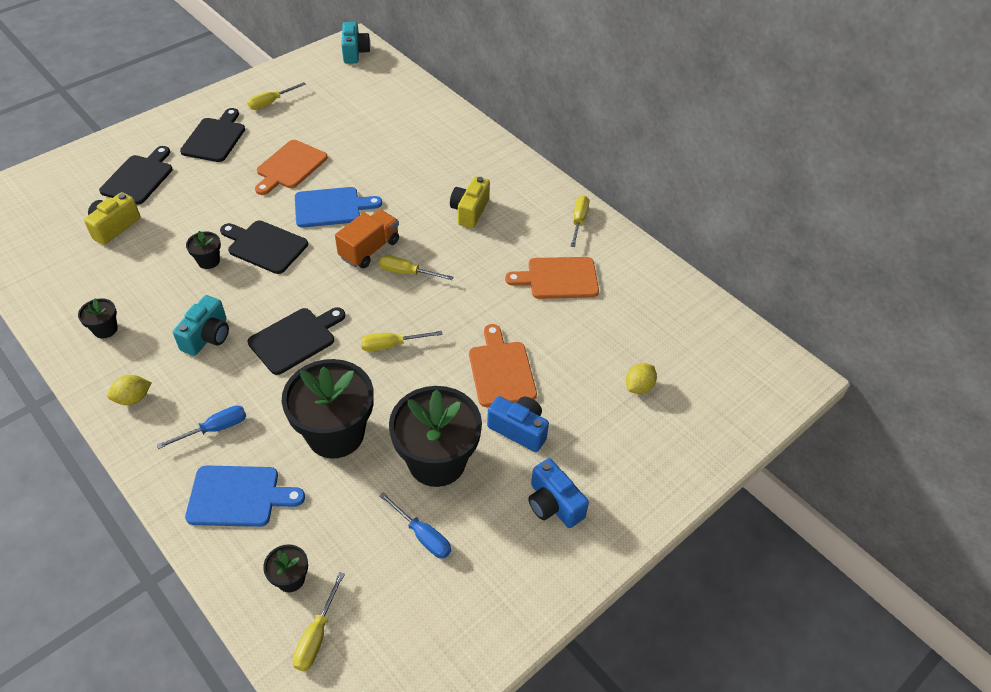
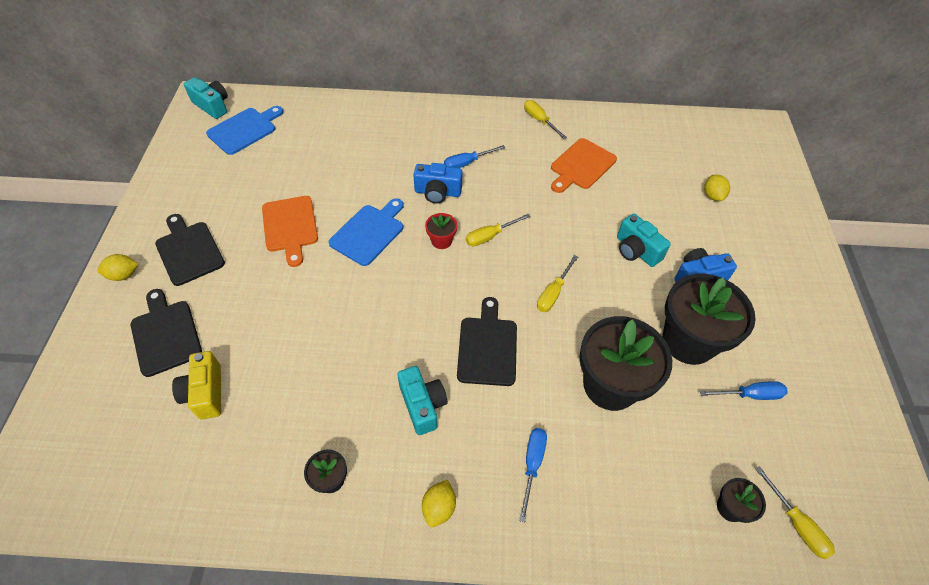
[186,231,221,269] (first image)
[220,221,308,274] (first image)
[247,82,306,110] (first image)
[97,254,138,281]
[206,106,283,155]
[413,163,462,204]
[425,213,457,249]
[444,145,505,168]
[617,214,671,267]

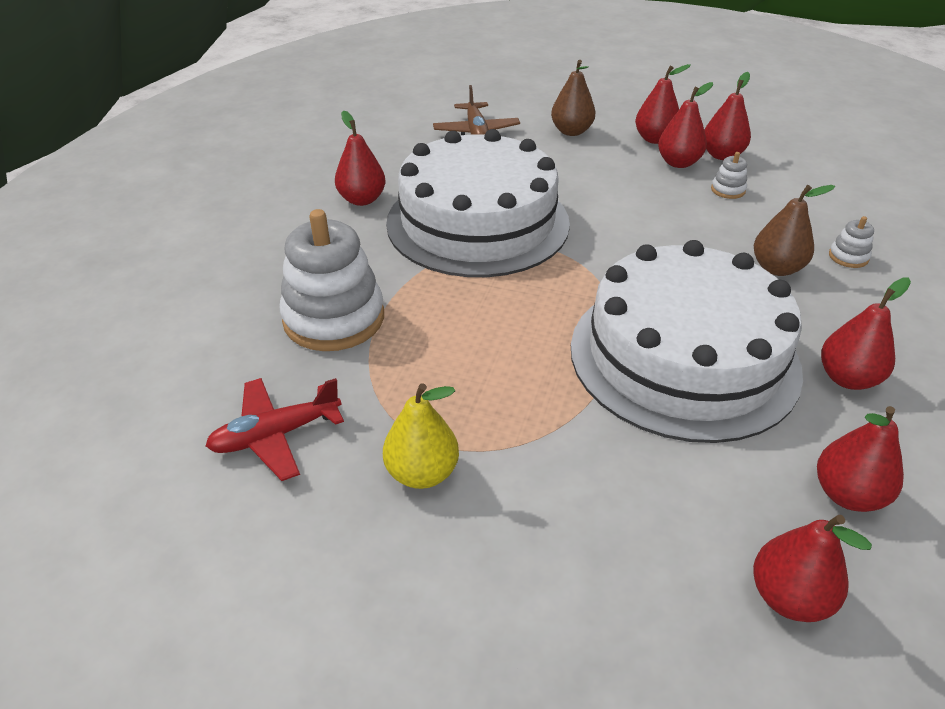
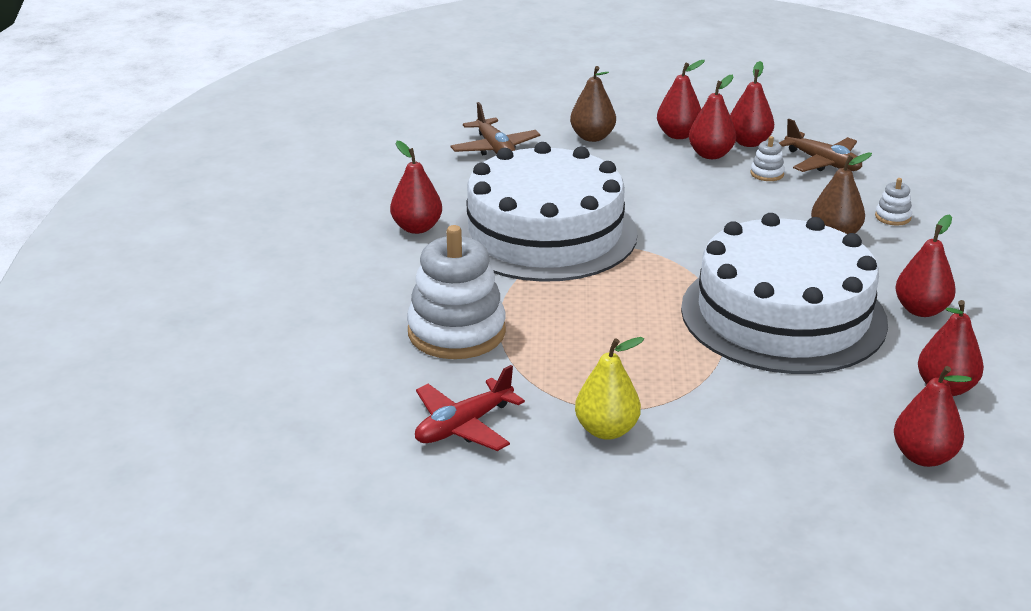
[779,119,862,172]

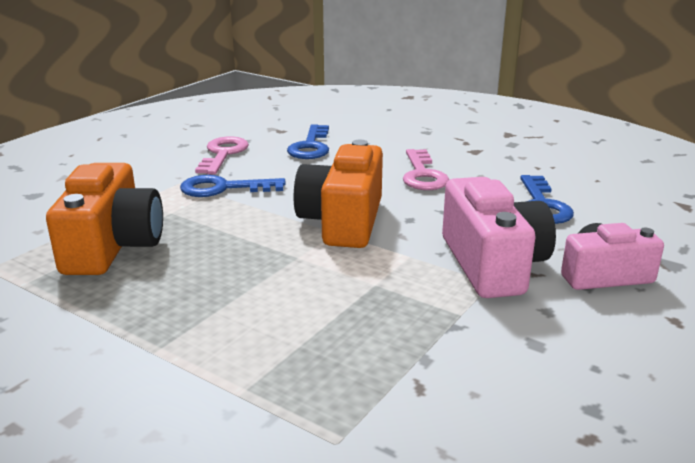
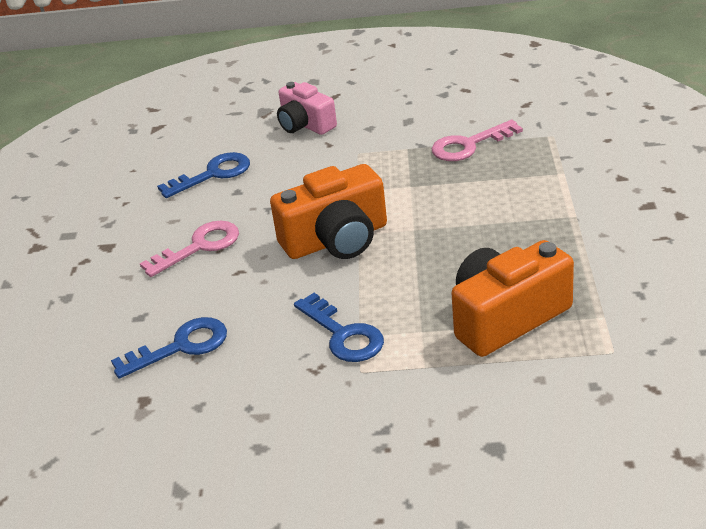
[442,177,556,298] (first image)
[432,120,523,161]

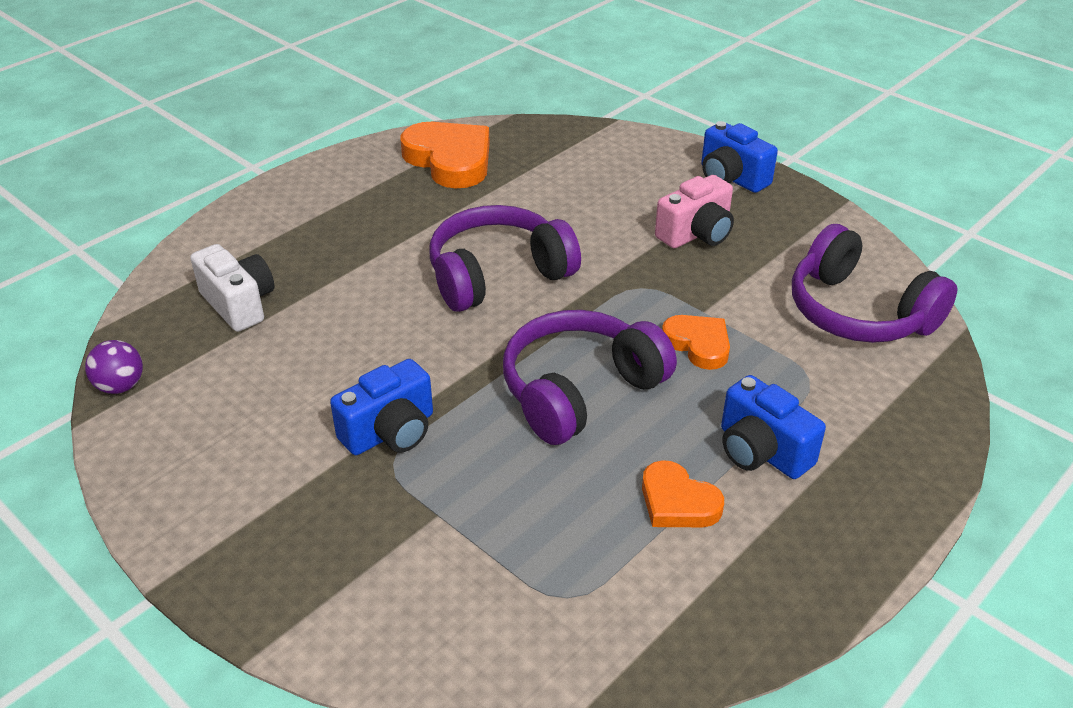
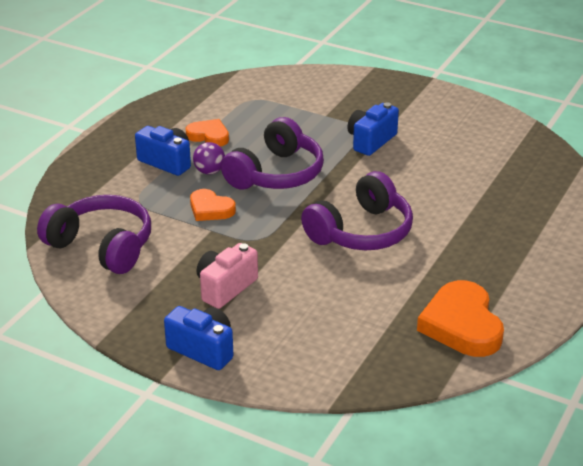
[190,244,274,332] (first image)
[193,142,225,175]
[417,280,504,357]

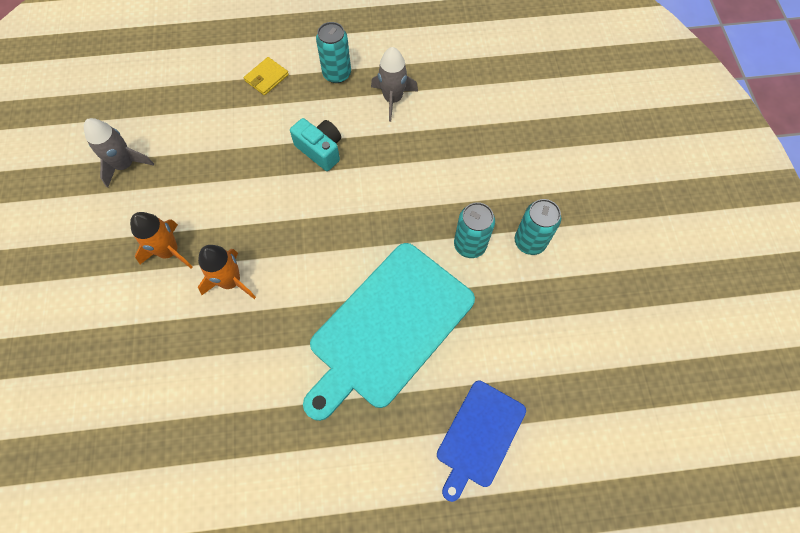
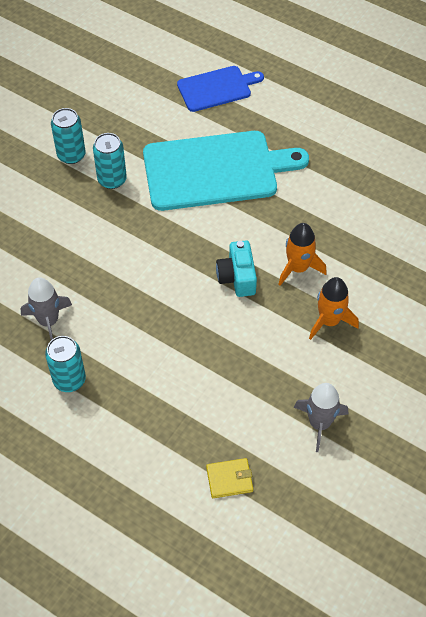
[206,458,253,498]
[216,240,257,297]

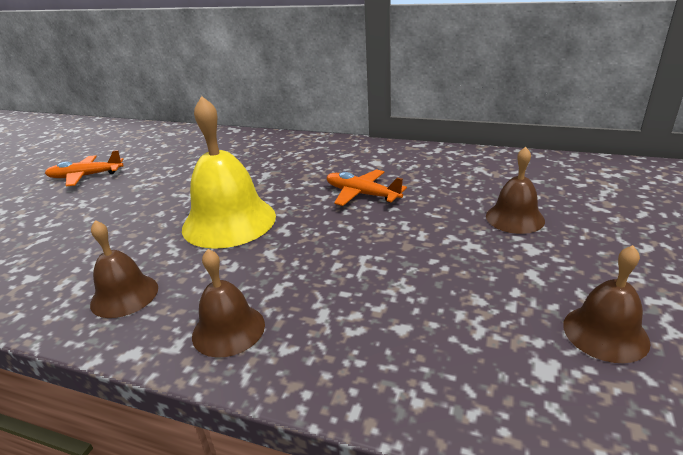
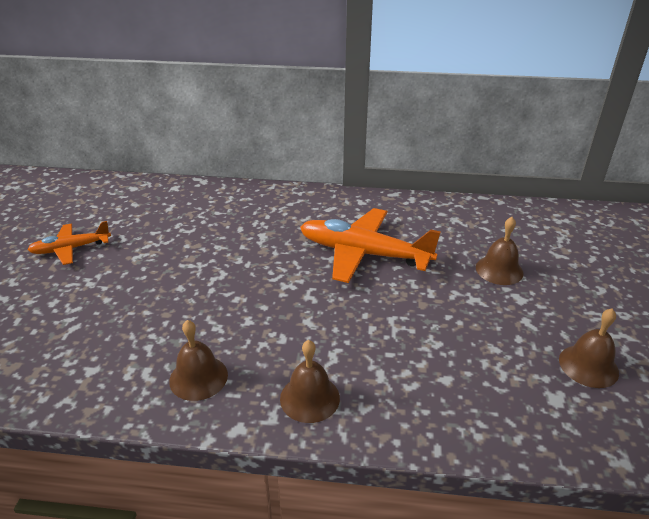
[182,96,276,249] (first image)
[300,208,441,283]

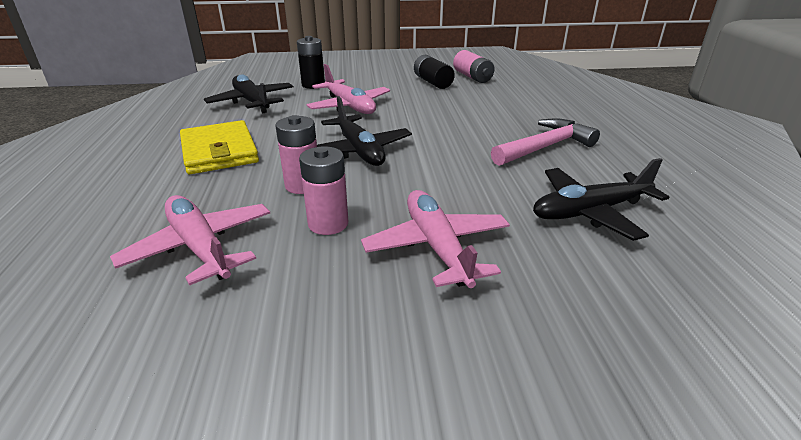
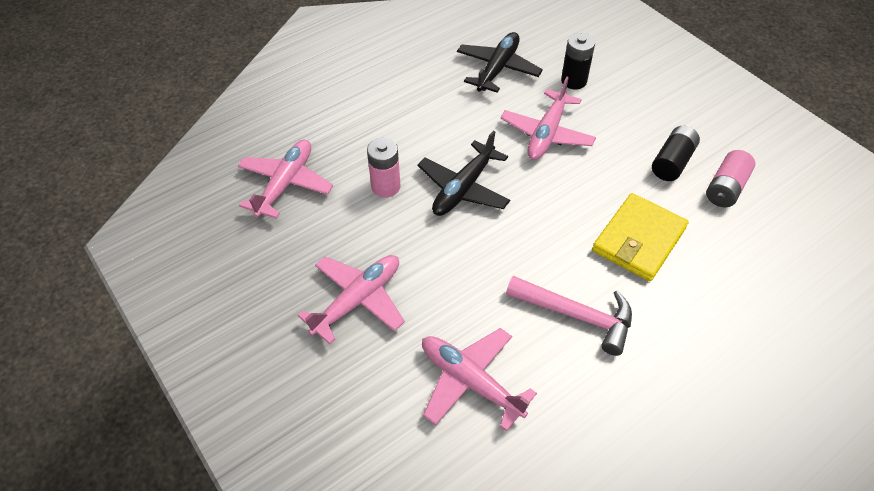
[299,147,348,235] (first image)
[592,193,689,281]
[422,328,537,431]

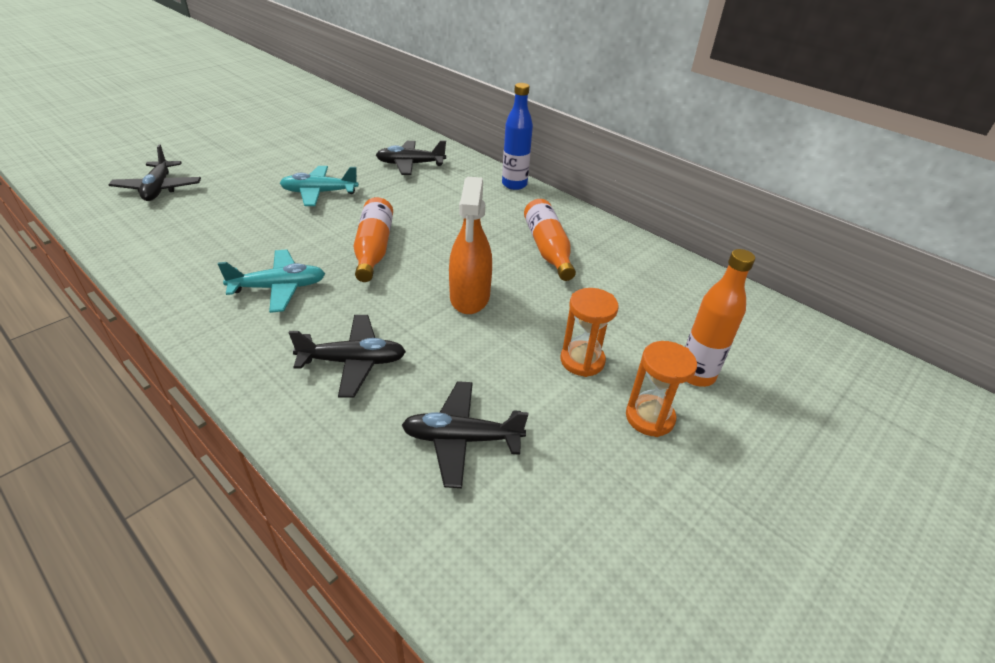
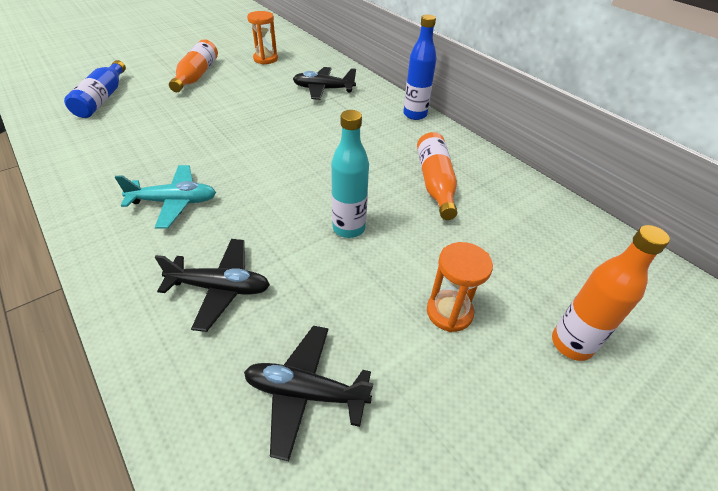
[280,166,359,206] (first image)
[169,39,218,92]
[247,11,278,65]
[64,60,126,118]
[331,110,369,238]

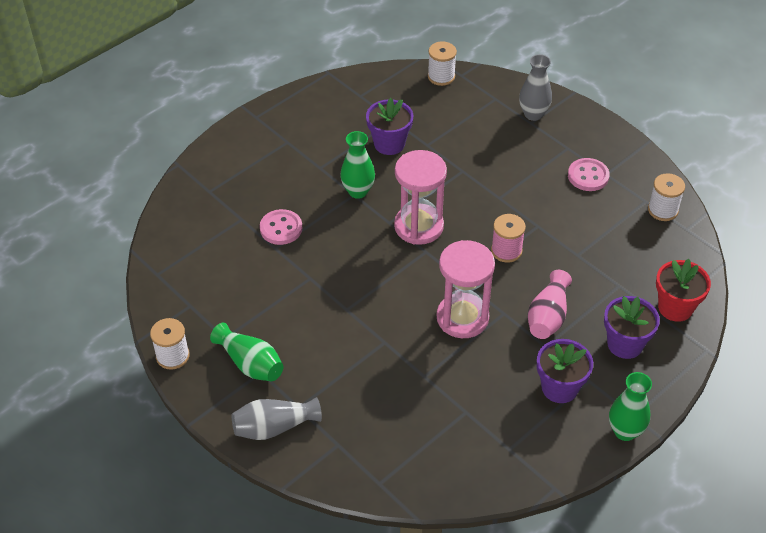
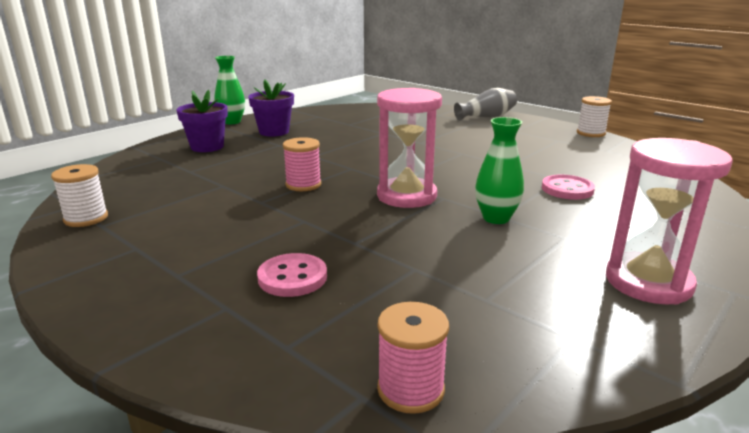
[210,323,283,381] (first image)
[366,98,413,155] (first image)
[519,54,552,121] (first image)
[528,270,572,339] (first image)
[656,259,711,322] (first image)
[606,138,733,305]
[257,253,327,297]
[377,302,449,414]

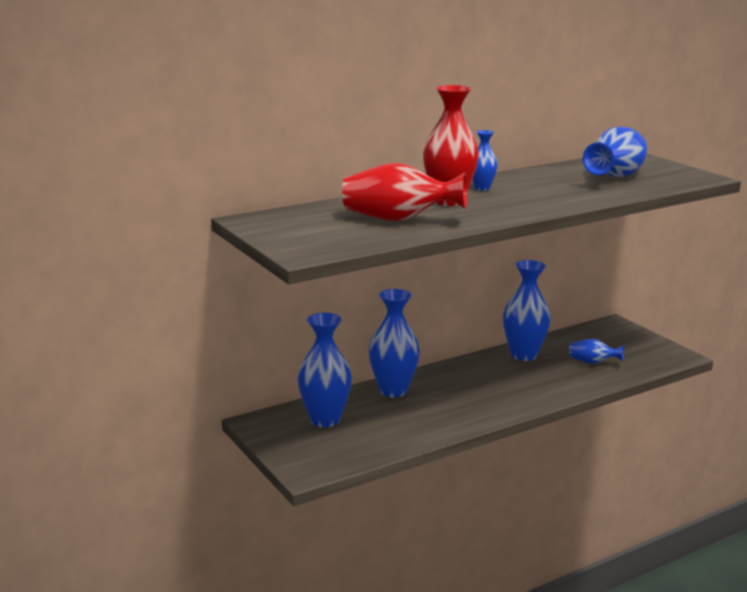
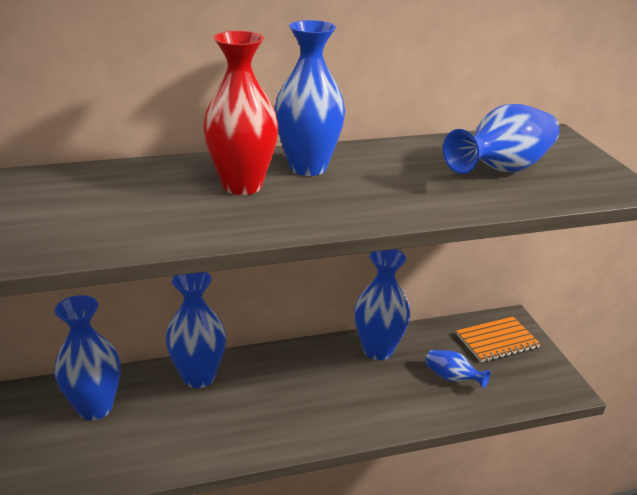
[342,163,467,221] (first image)
[456,317,540,363]
[275,20,345,176]

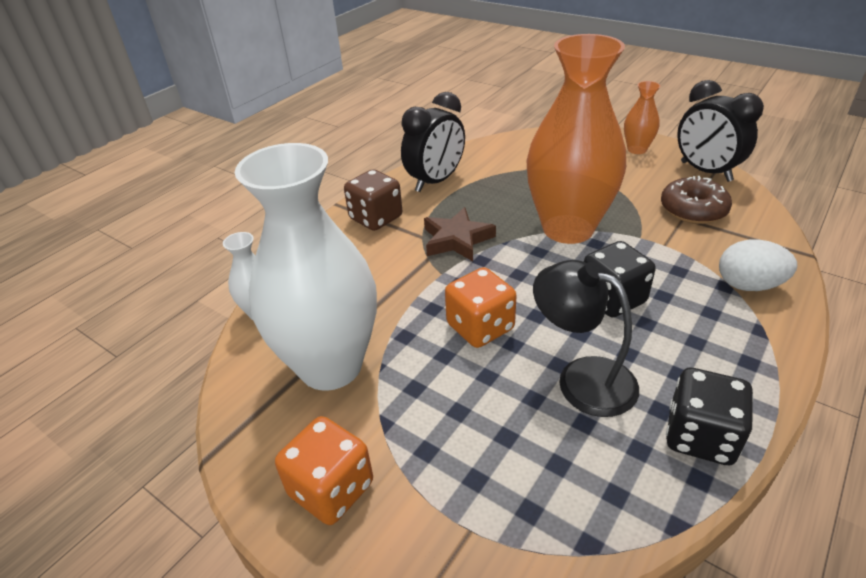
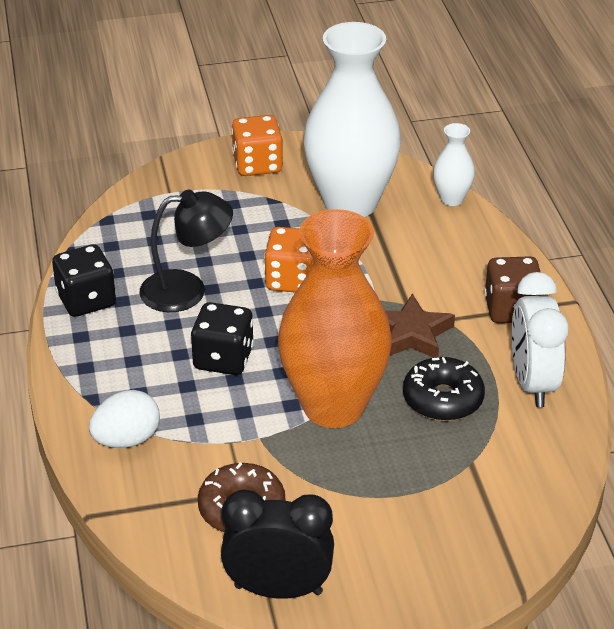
[624,81,660,154] (first image)
[403,357,485,421]
[511,272,569,407]

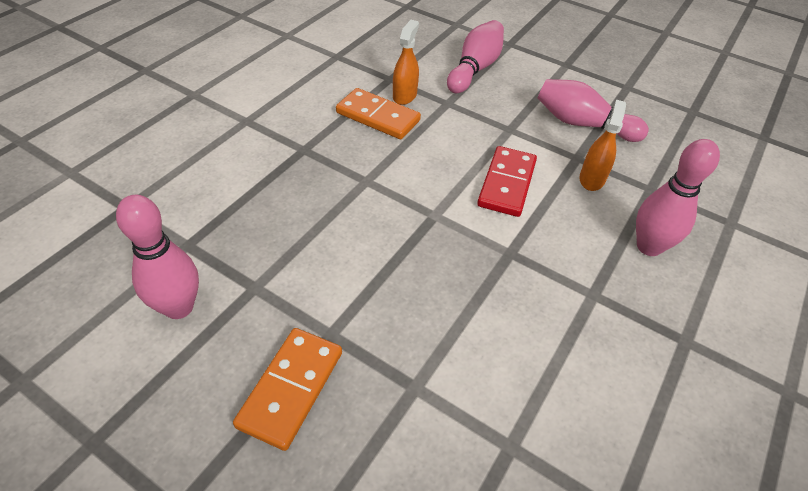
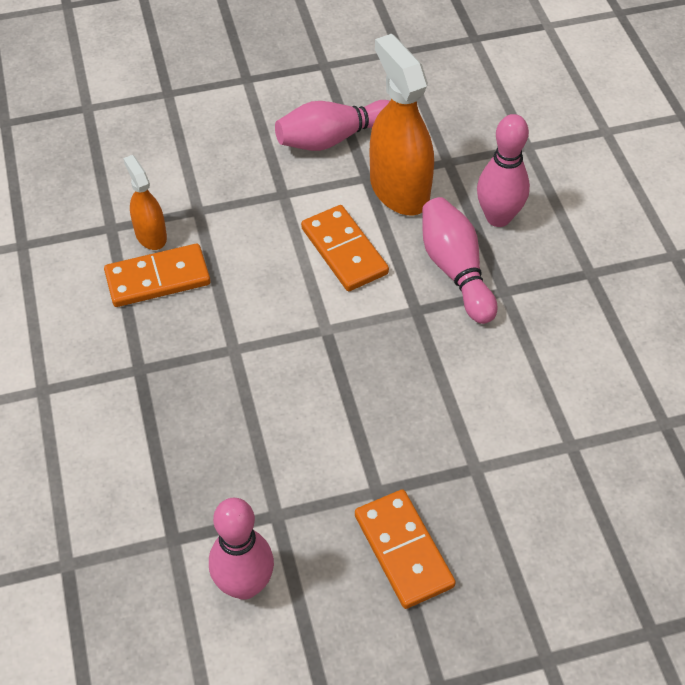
[422,197,498,324]
[301,205,389,291]
[370,34,434,215]

